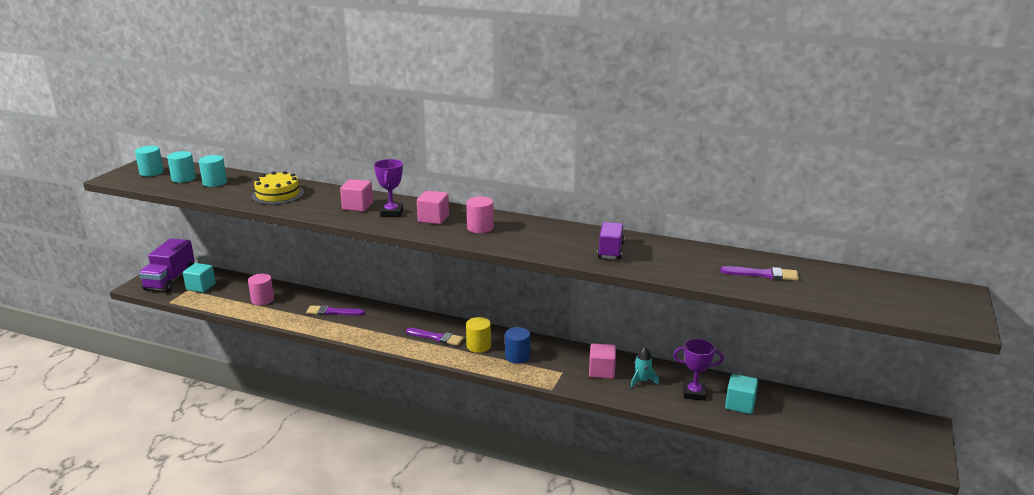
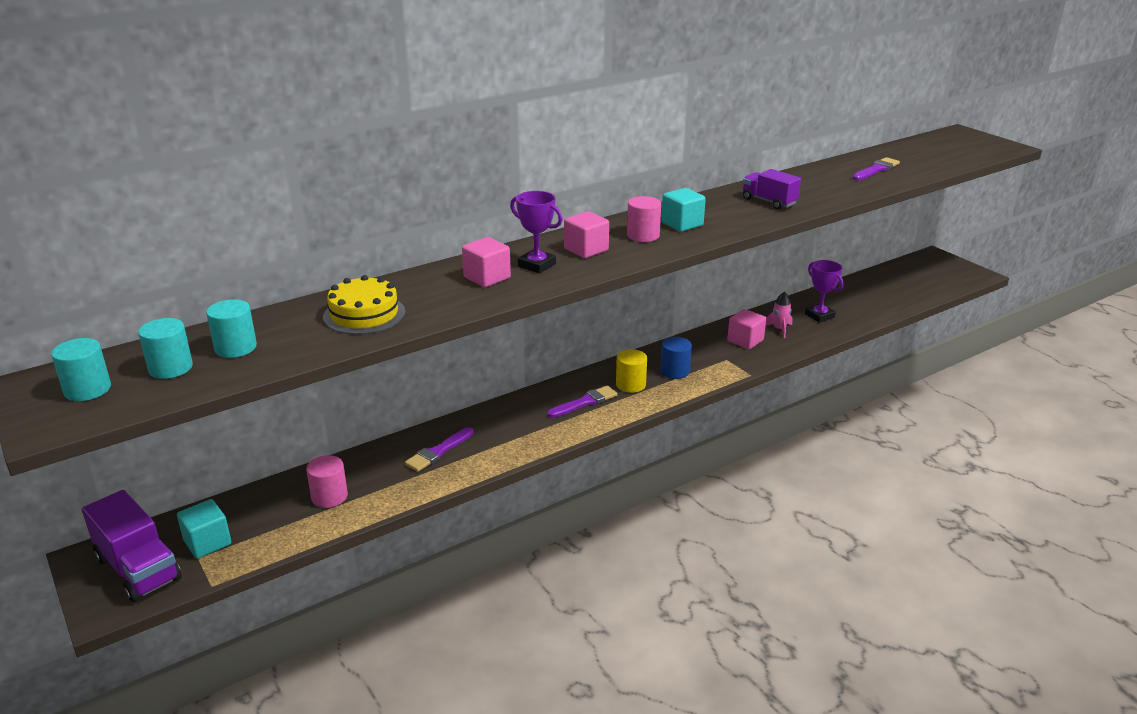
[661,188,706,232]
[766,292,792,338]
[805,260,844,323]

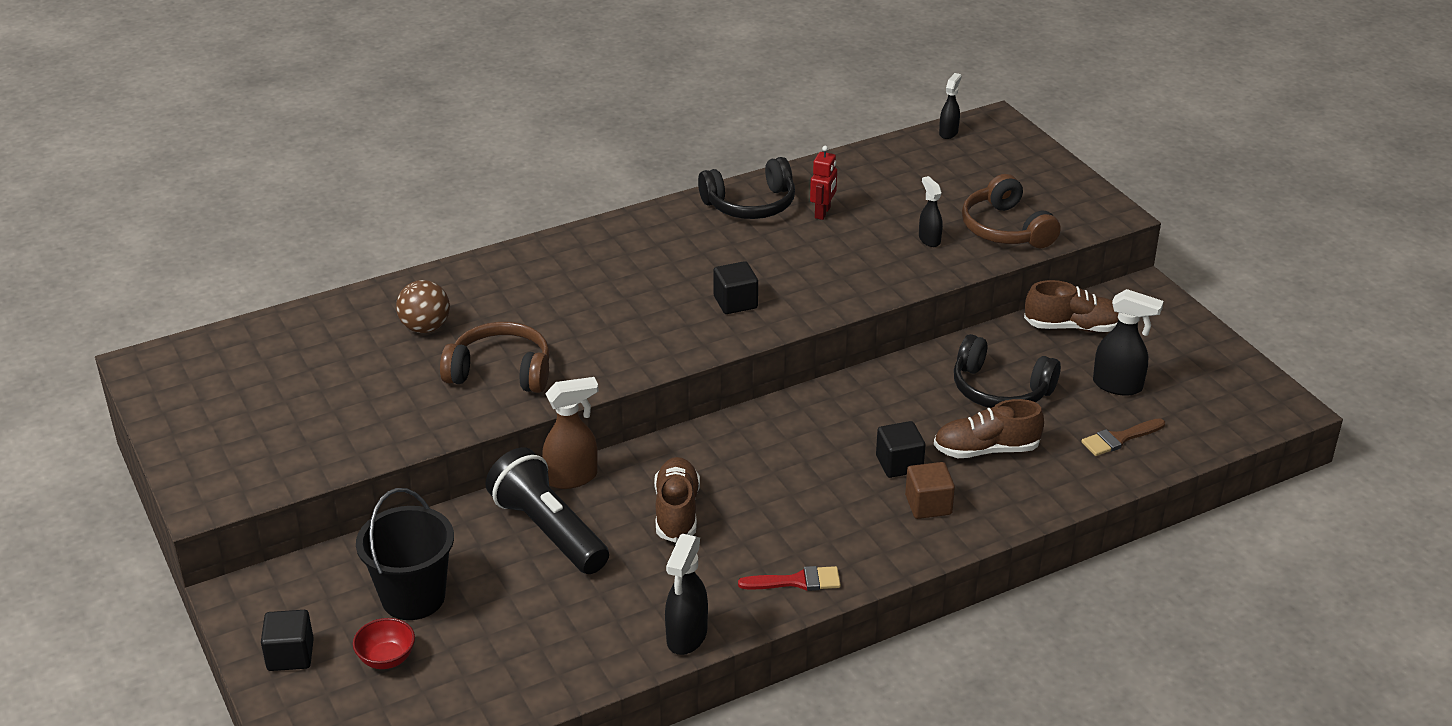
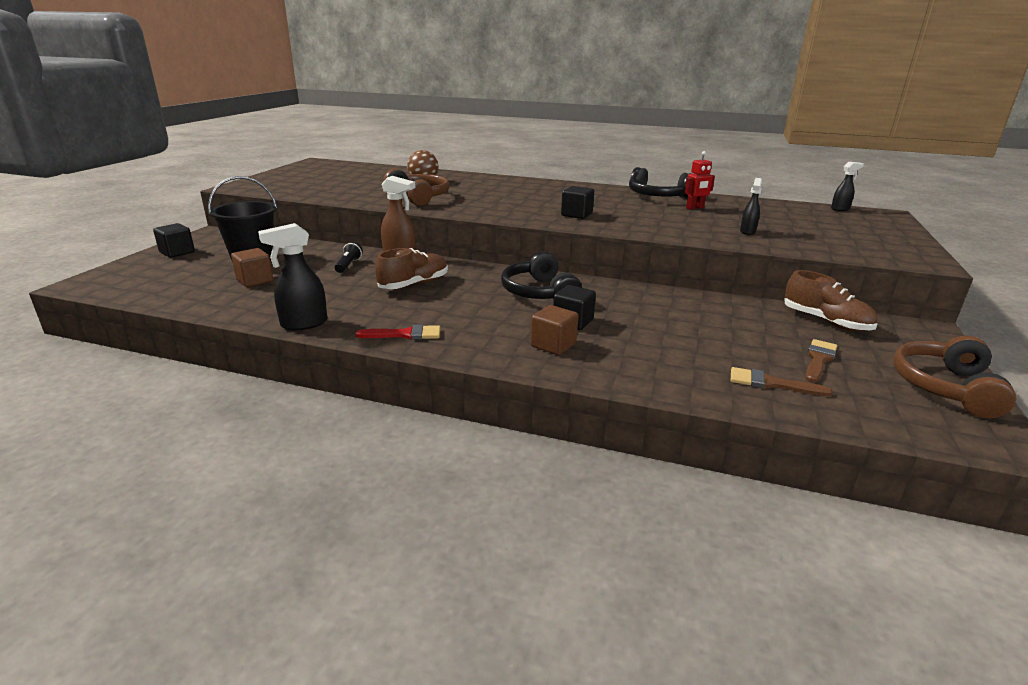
[353,618,415,669] (first image)
[934,399,1044,458] (first image)
[231,248,273,287]
[501,251,582,300]
[893,336,1017,418]
[805,339,837,383]
[355,324,440,340]
[335,242,363,273]

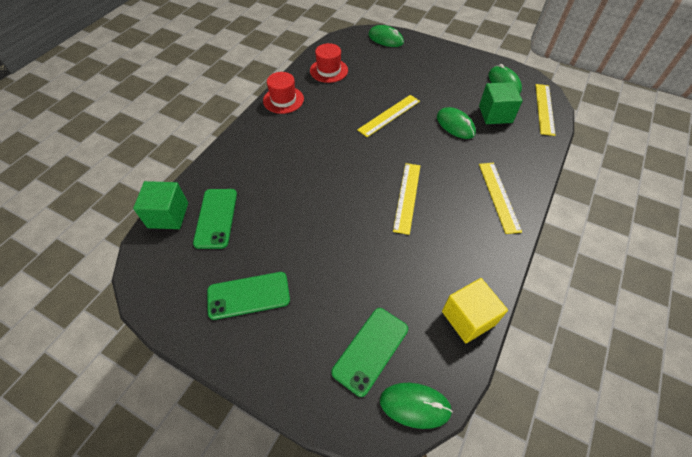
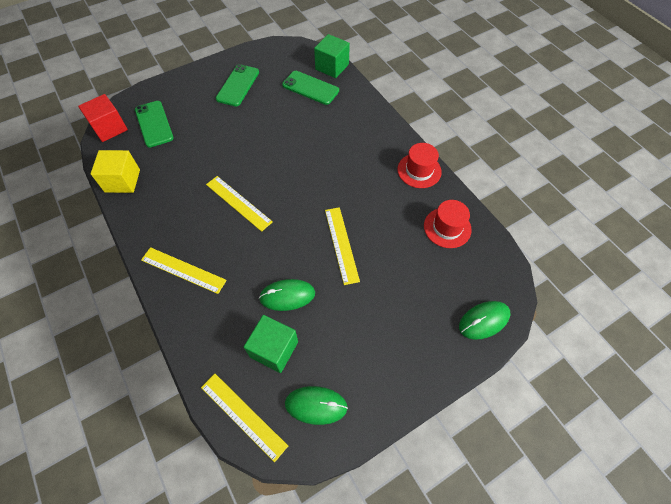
[78,94,128,142]

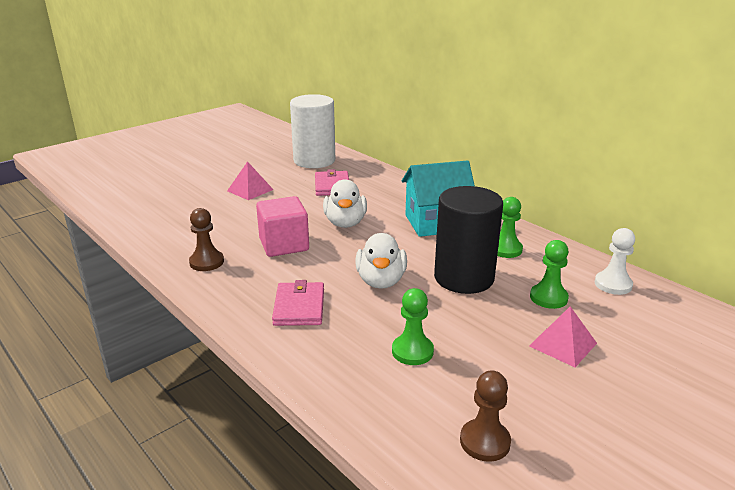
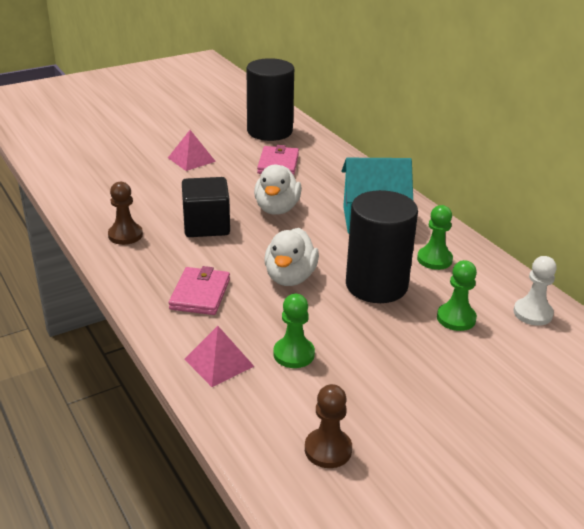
[184,326,255,387]
[182,177,230,237]
[247,58,294,141]

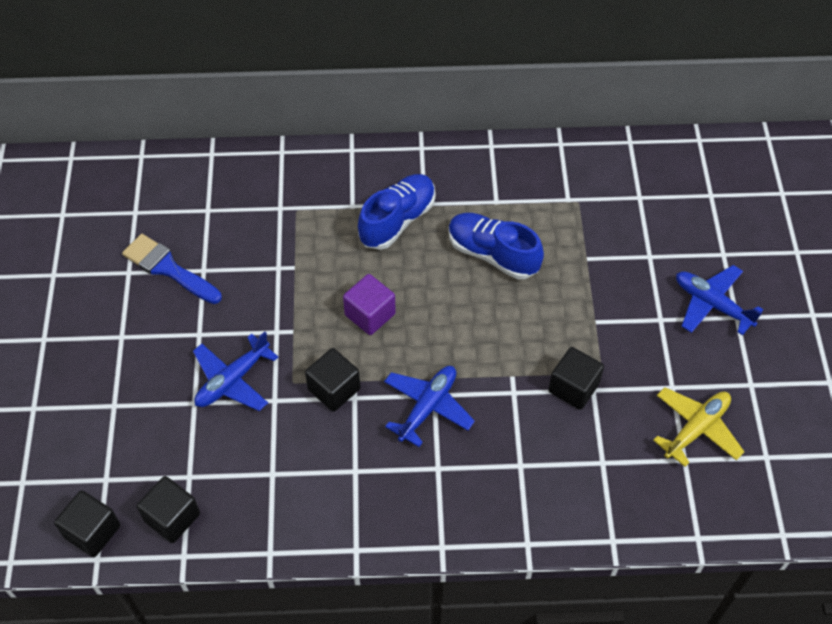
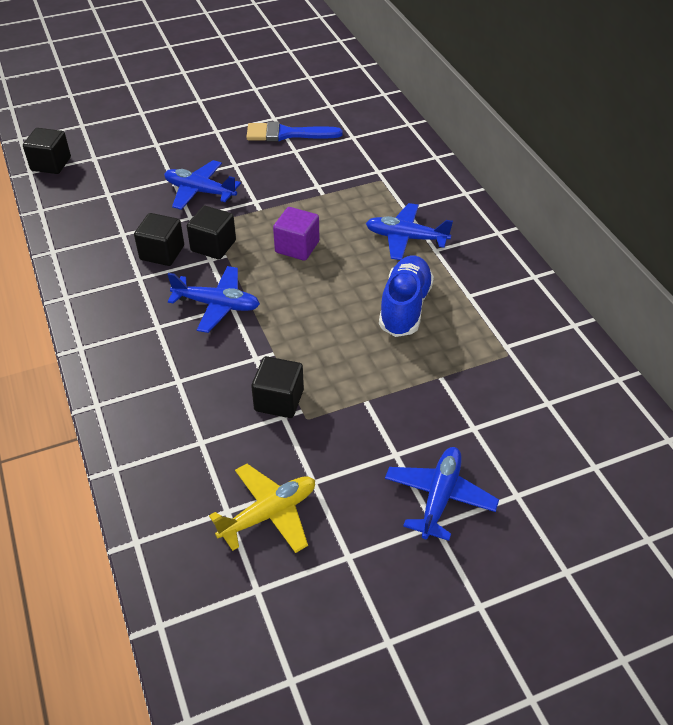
[134,213,184,266]
[366,203,453,260]
[246,122,342,141]
[209,464,315,553]

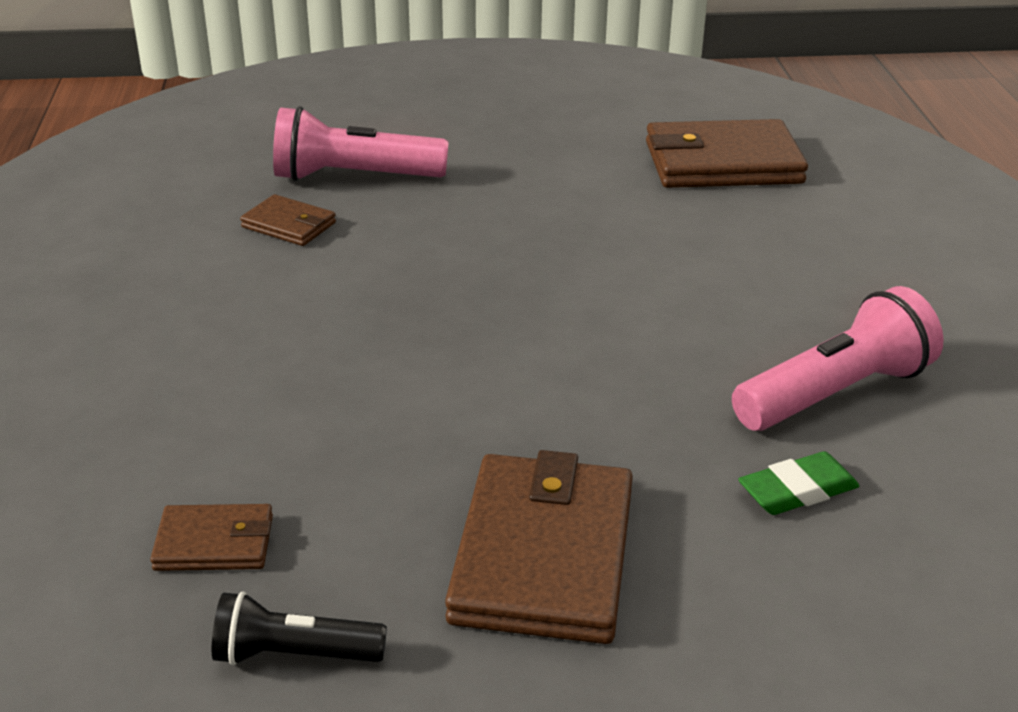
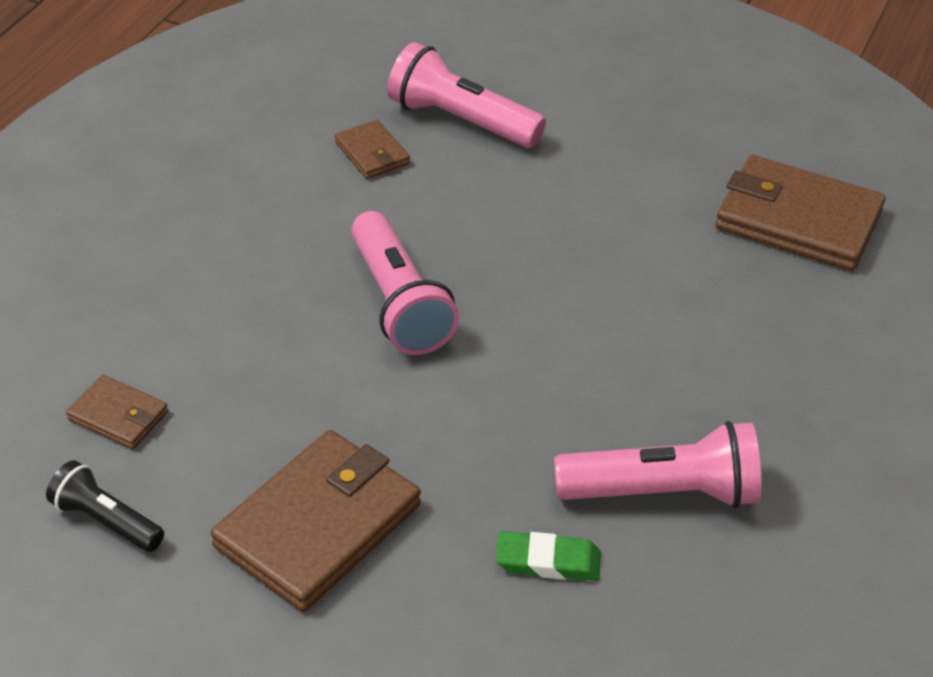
[351,211,459,355]

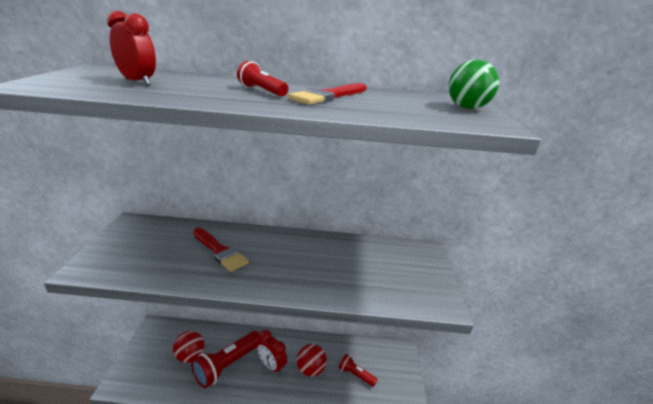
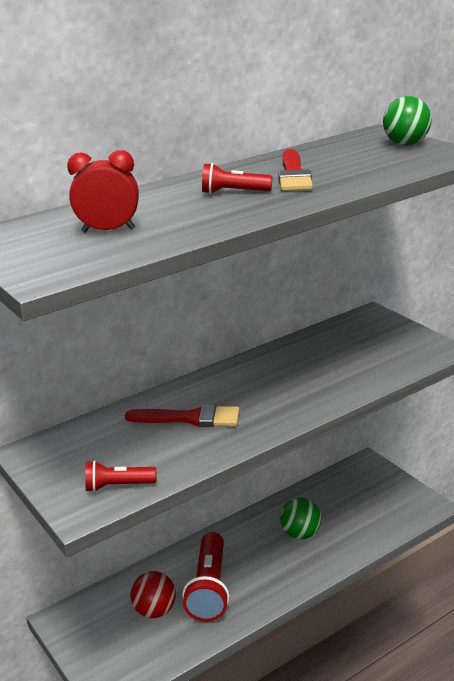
[257,330,287,374] (first image)
[85,460,156,492]
[280,498,321,539]

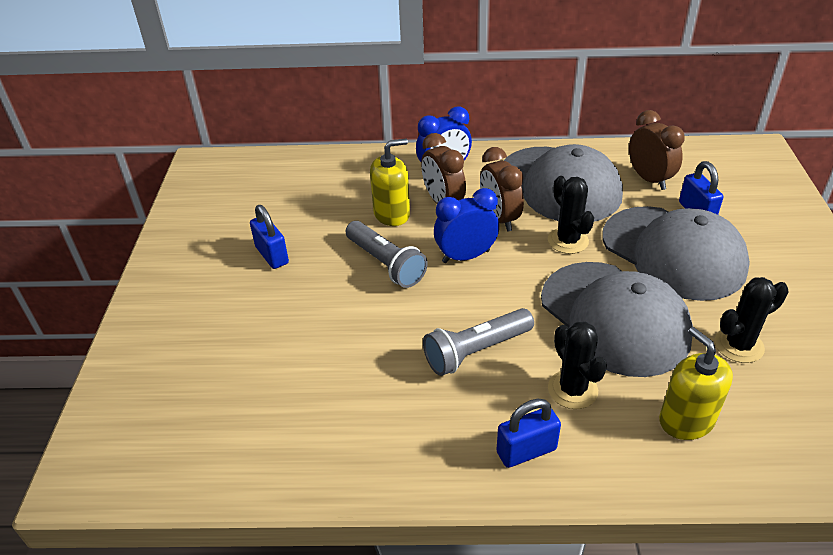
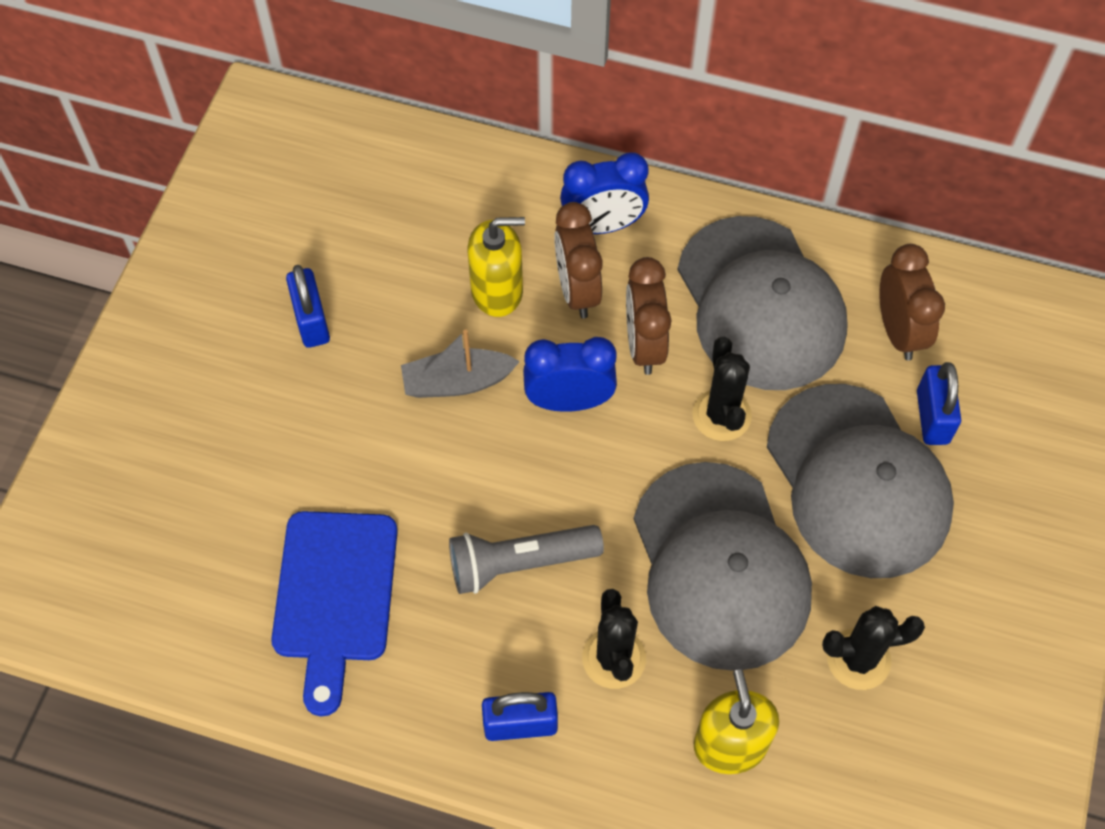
[271,511,398,716]
[401,329,520,398]

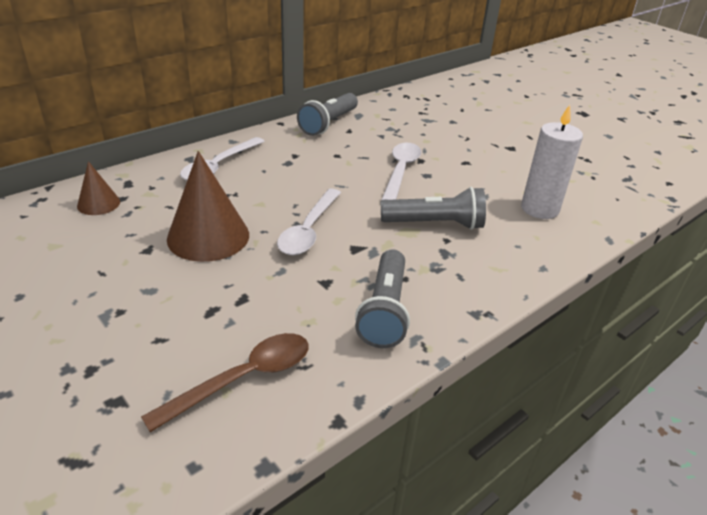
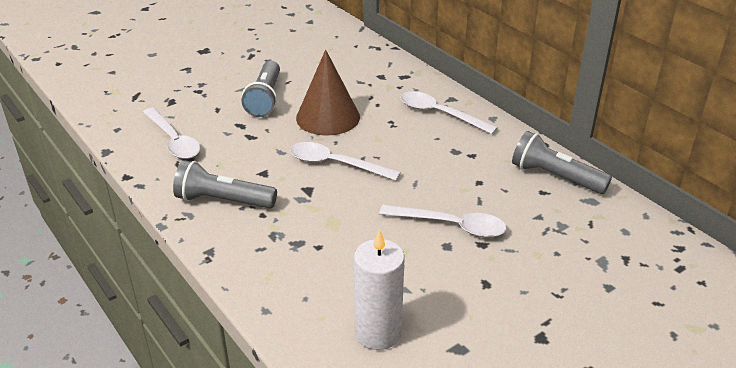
[77,161,120,215] (first image)
[241,61,280,117]
[143,108,200,159]

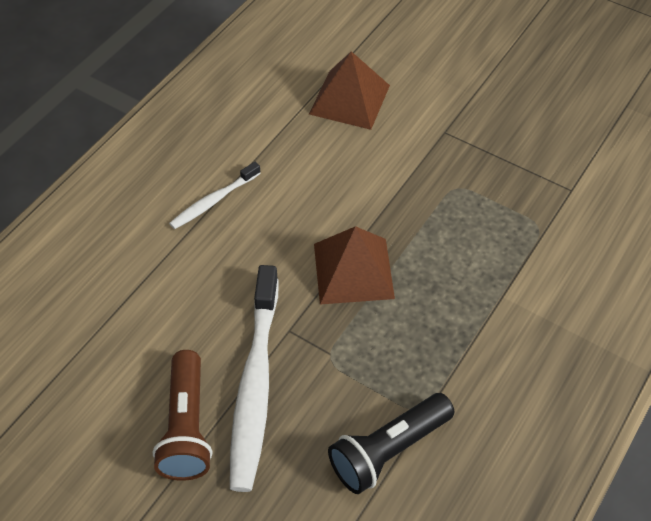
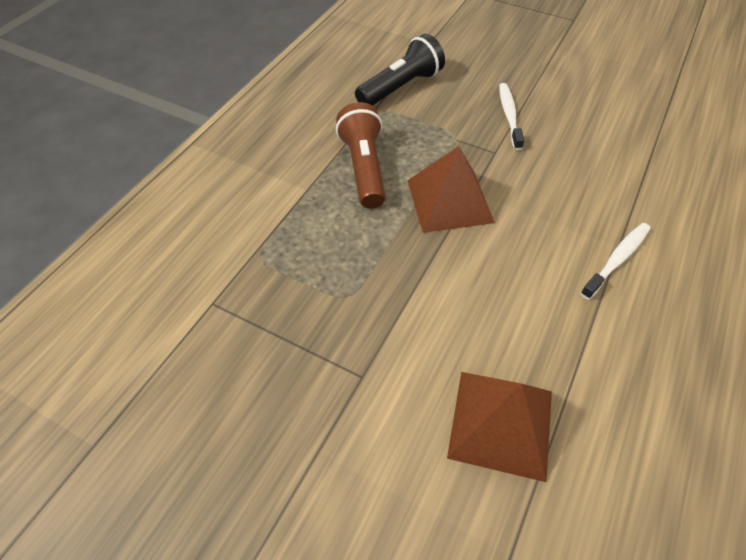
[336,102,386,209]
[499,83,525,150]

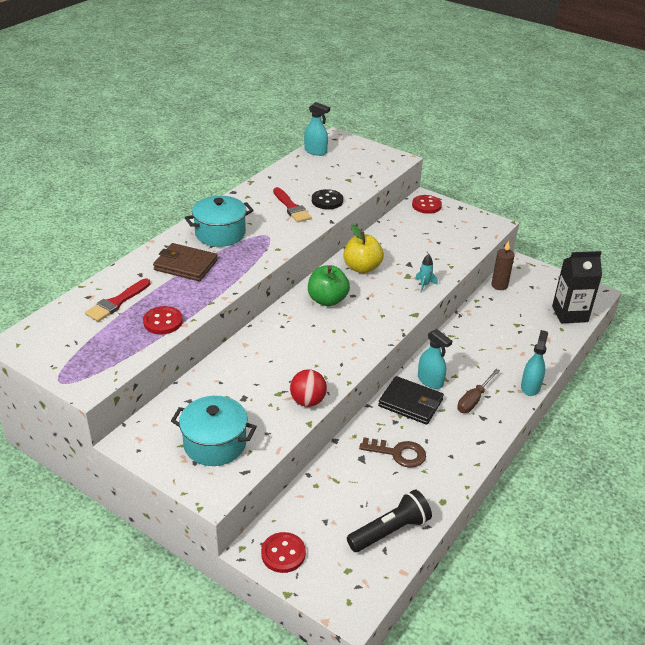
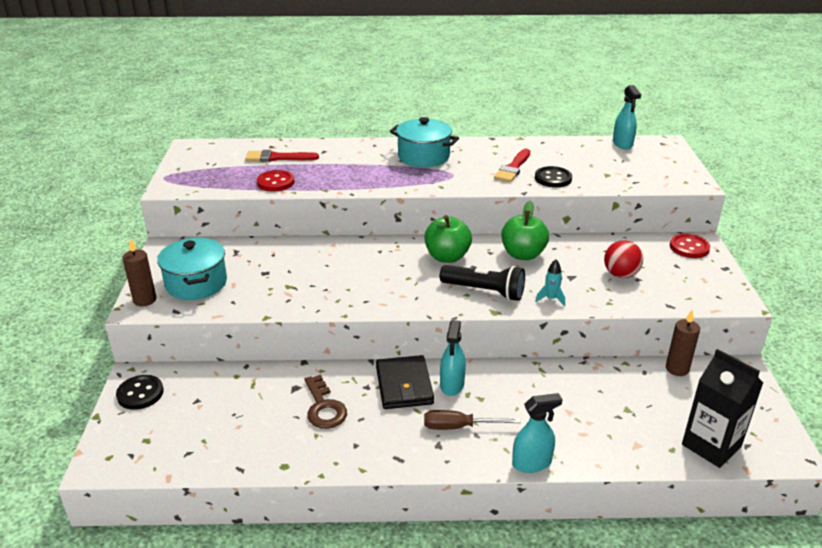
[153,243,218,281] (first image)
[122,238,156,306]
[604,240,643,278]
[440,265,525,301]
[116,375,164,410]
[502,201,549,260]

